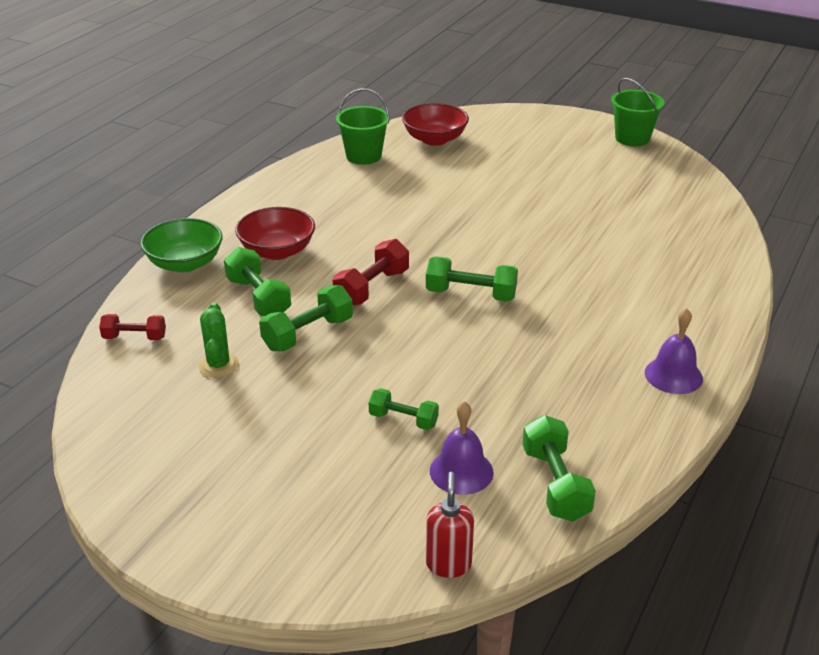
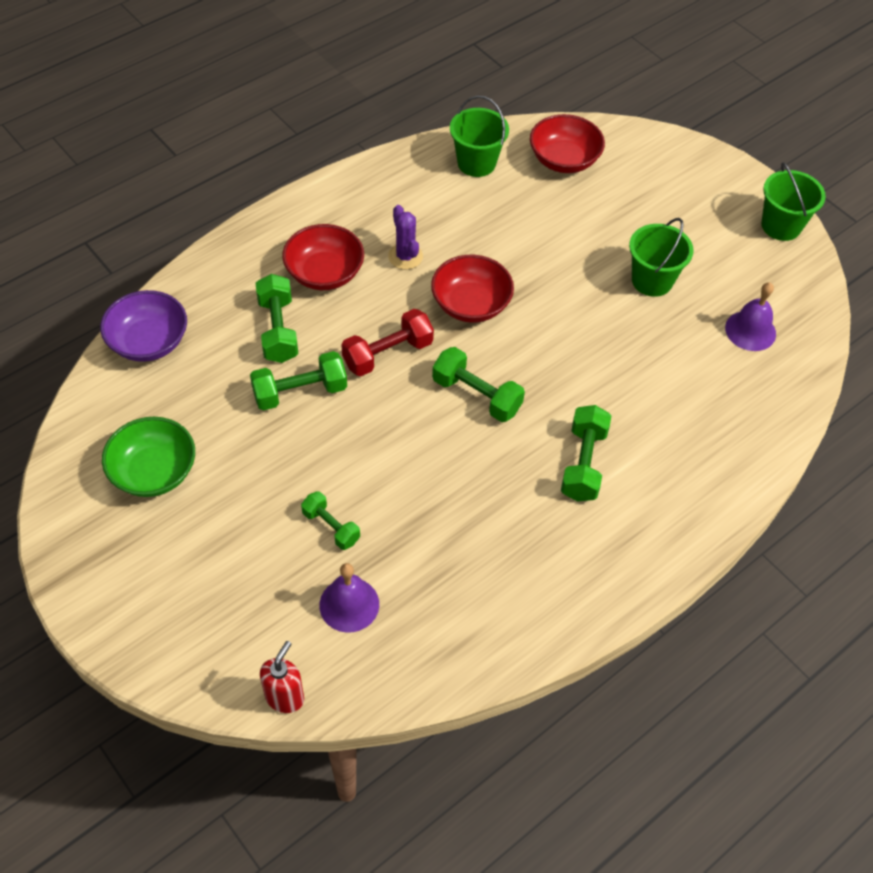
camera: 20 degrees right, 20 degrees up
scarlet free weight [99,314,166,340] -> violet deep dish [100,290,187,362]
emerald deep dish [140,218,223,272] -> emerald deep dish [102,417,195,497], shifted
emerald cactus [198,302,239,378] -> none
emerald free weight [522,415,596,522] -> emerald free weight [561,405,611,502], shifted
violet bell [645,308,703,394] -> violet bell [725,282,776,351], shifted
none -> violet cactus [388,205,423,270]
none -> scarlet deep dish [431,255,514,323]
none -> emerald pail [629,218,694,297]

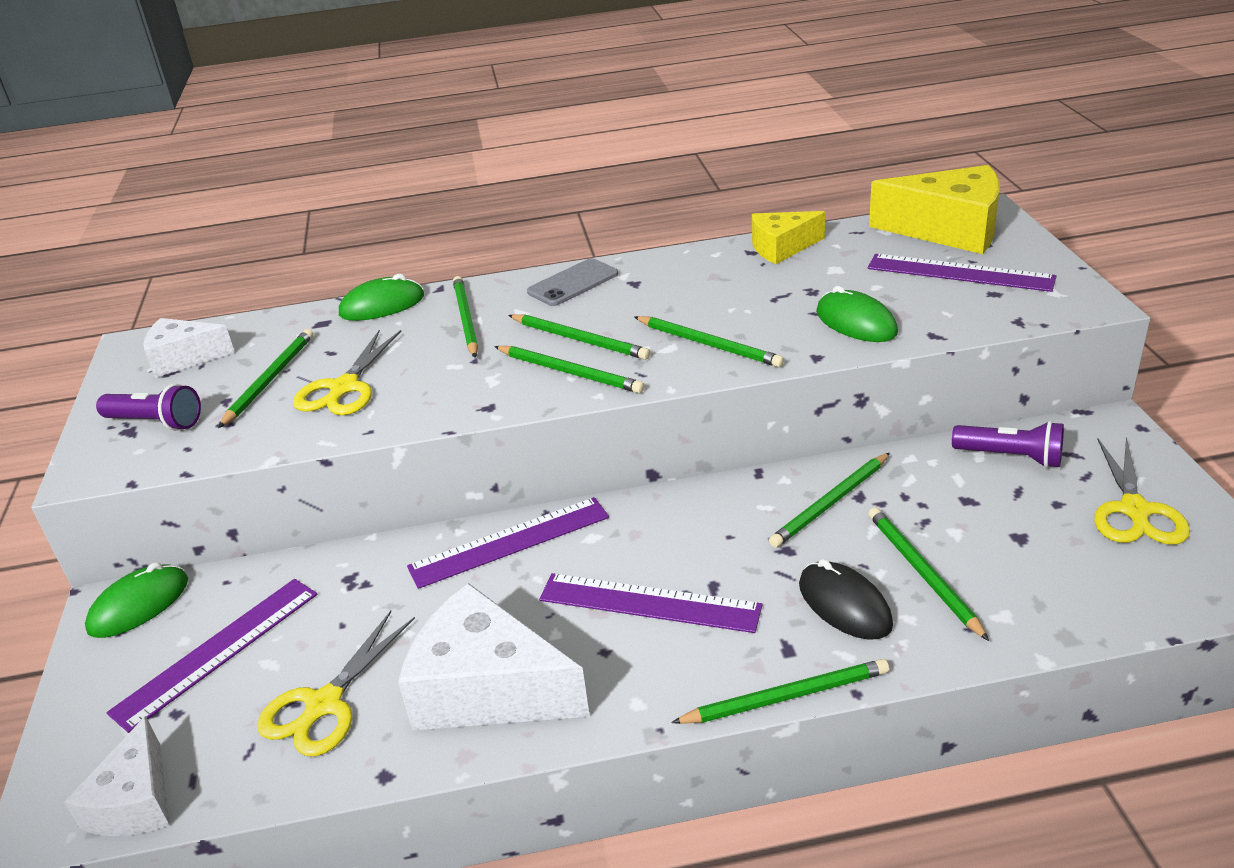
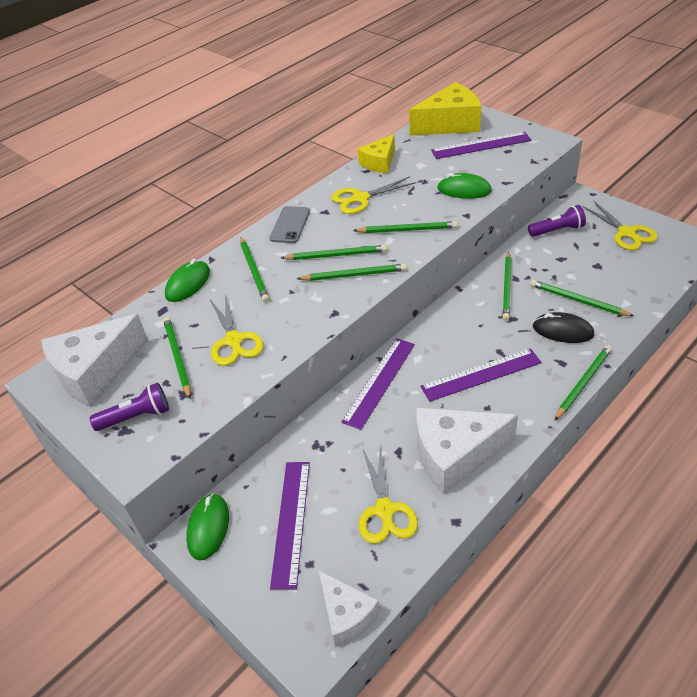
camera: 35 degrees left, 10 degrees up
white cheese wedge [143,318,235,378] -> white cheese wedge [41,314,148,407], x1.67
emerald lead pencil [453,276,478,358] -> emerald lead pencil [240,237,269,302], 150 degrees counterclockwise
none -> golden scissors [332,176,416,214]

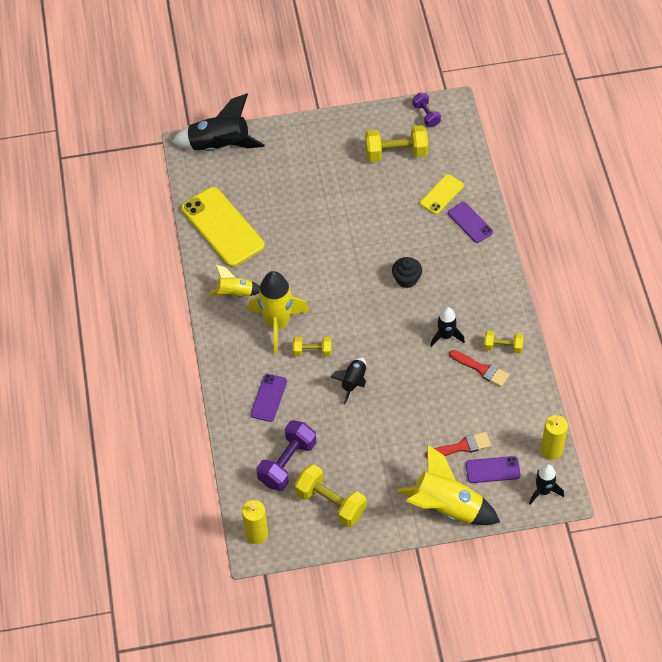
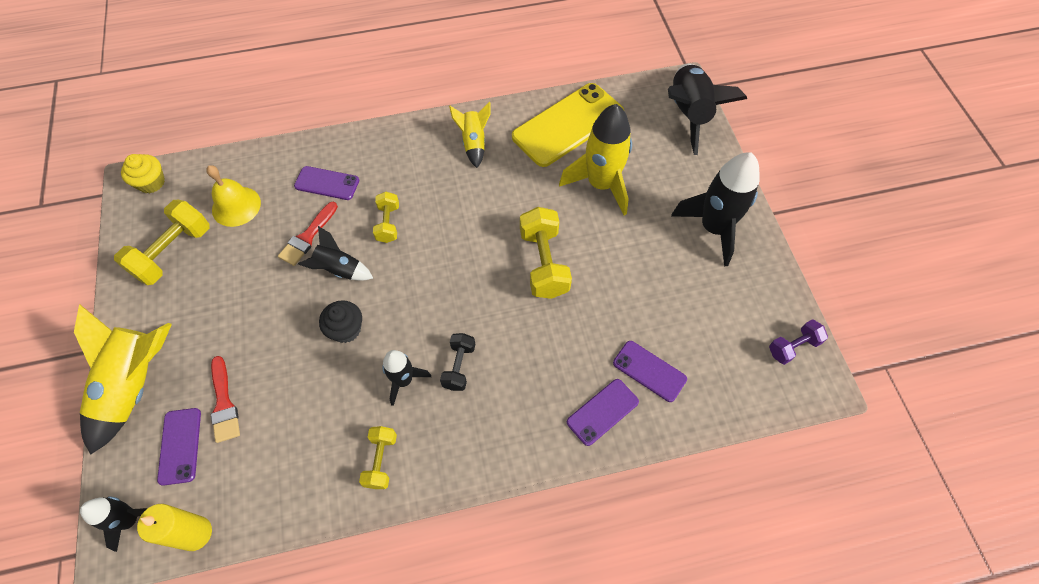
camera: 85 degrees right, 5 degrees up
golden pillar candle [242,500,268,544] -> golden muffin [121,154,165,193]
golden rocket [248,271,309,354] -> golden rocket [559,104,632,215], shifted
violet free weight [256,420,316,491] -> golden bell [206,165,261,227]
golden free weight [365,125,428,162] -> golden free weight [520,207,572,299], shifted
black muffin [392,257,422,288] -> black muffin [319,300,362,343], shifted
golden mobile phone [420,174,464,214] -> violet mobile phone [613,341,687,402]
scarlet brush [449,350,509,387] -> scarlet brush [278,201,338,266], shifted
none -> black free weight [440,333,475,391]
none -> black rocket [671,152,760,267]

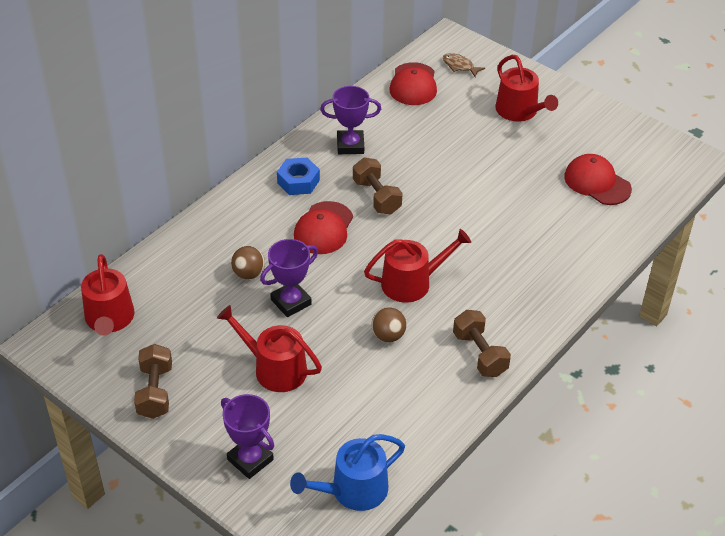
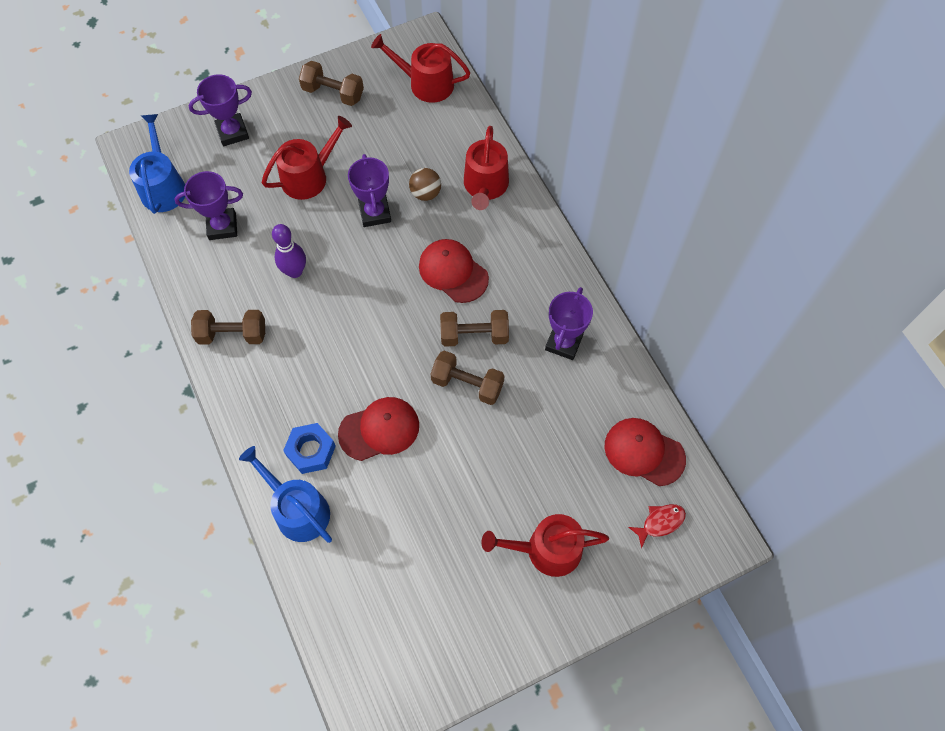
camera: 115 degrees right, 20 degrees up
royal blue hex nut [277,157,320,195] -> royal blue hex nut [283,423,336,474], shifted
scarlet watering pot [364,229,471,303] -> scarlet watering pot [464,126,509,210], shifted
dark brown ball [371,307,406,342] -> violet tenpin [272,224,306,278]
dark brown toy fish [443,53,485,77] -> scarlet toy fish [628,504,686,548]
scarlet peaked cap [564,154,632,205] -> scarlet peaked cap [338,397,419,461], shifted
none -> violet prize cup [174,171,243,240]
none -> royal blue watering pot [239,446,332,543]
none -> dark brown free weight [430,351,504,405]

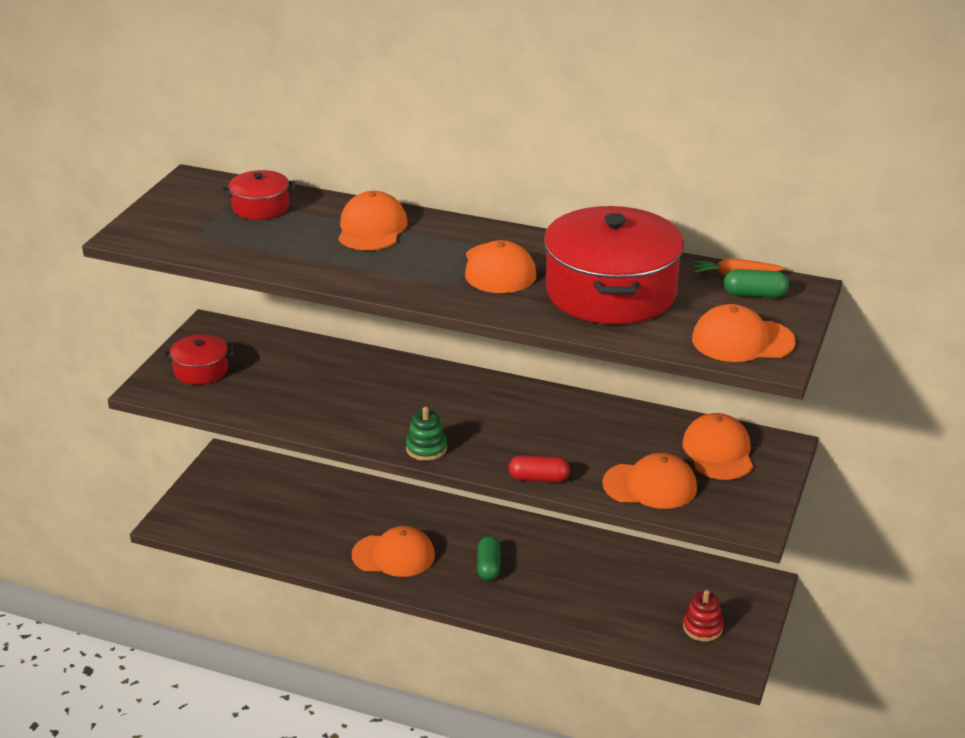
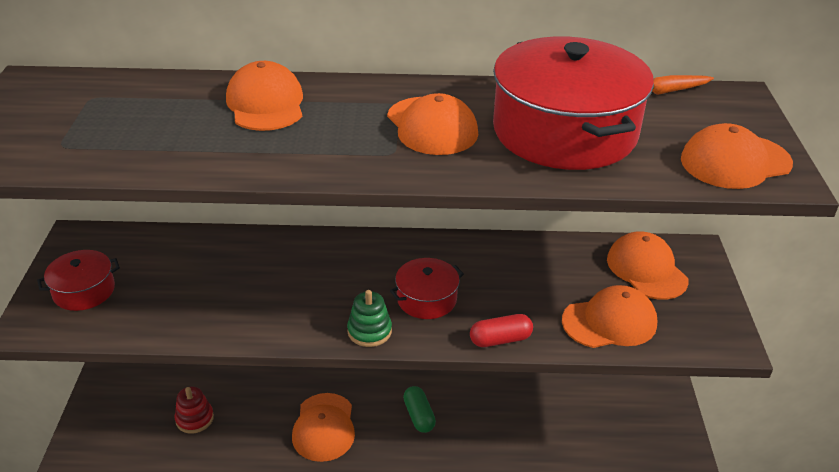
camera: 20 degrees left, 5 degrees up
scarlet pot [222,170,296,220] -> scarlet pot [390,258,464,319], shifted
orange peaked cap [352,526,435,577] -> orange peaked cap [292,393,355,462], 105 degrees clockwise
scarlet stacking rings [683,590,724,641] -> scarlet stacking rings [175,387,214,434], shifted
emerald pill shape [724,269,789,298] -> none

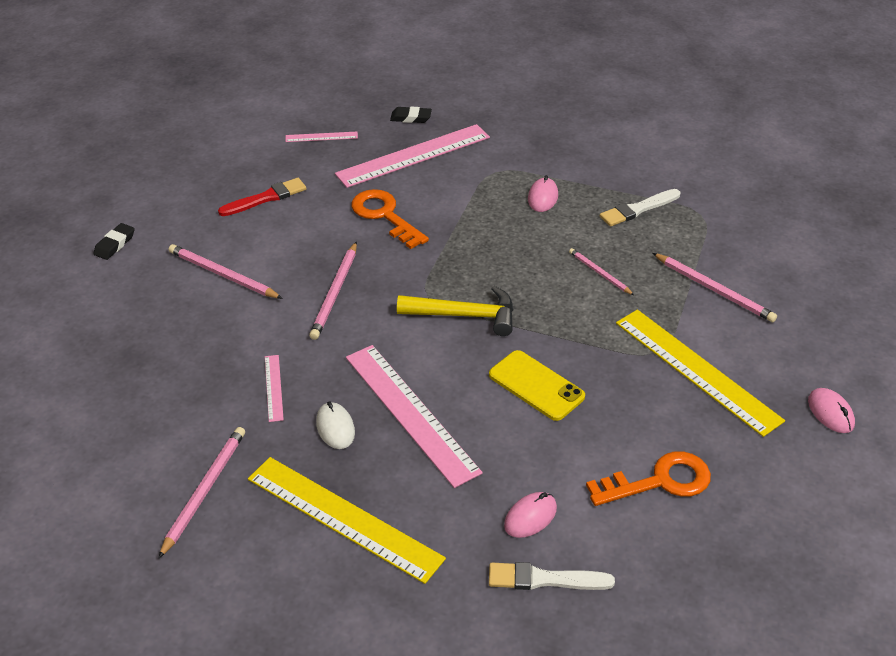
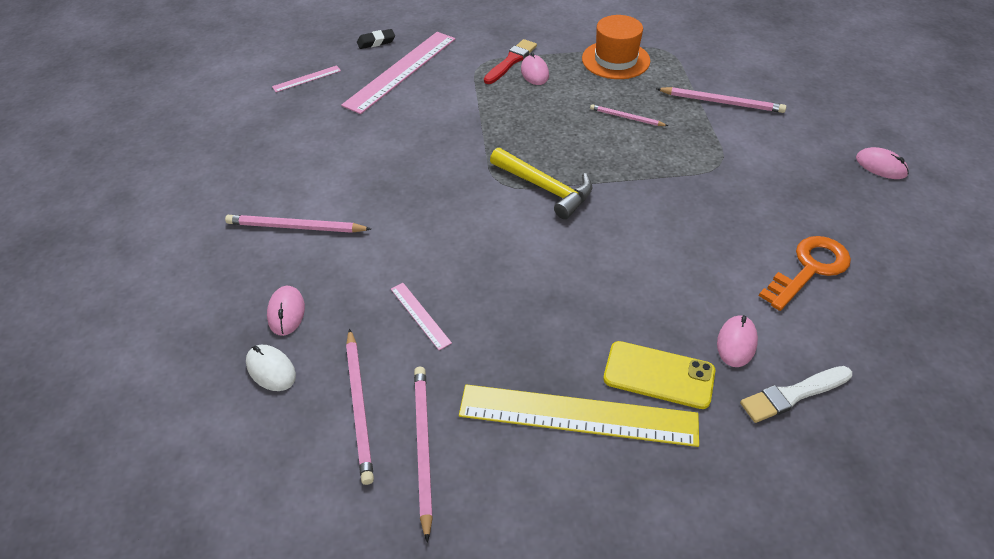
camera: 25 degrees left, 5 degrees up
black pencil eraser [93,223,135,260] -> none
scarlet brush [218,178,306,216] -> scarlet brush [484,39,537,84], shifted
rosy lead pencil [309,242,357,340] -> rosy lead pencil [346,329,374,485], shifted
white computer mouse [316,402,355,449] -> white computer mouse [246,345,296,391], shifted
rosy ruler [346,345,483,488] -> none
orange door key [351,189,429,249] -> none
golden carpenter's hammer [397,286,514,336] -> golden carpenter's hammer [490,148,592,219], 60 degrees clockwise
golden mobile phone [489,350,585,421] -> golden mobile phone [603,341,715,409], shifted
white brush [600,189,680,227] -> orange top hat [582,15,650,79]
golden ruler [616,310,785,437] -> none
none -> rosy computer mouse [267,286,305,336]

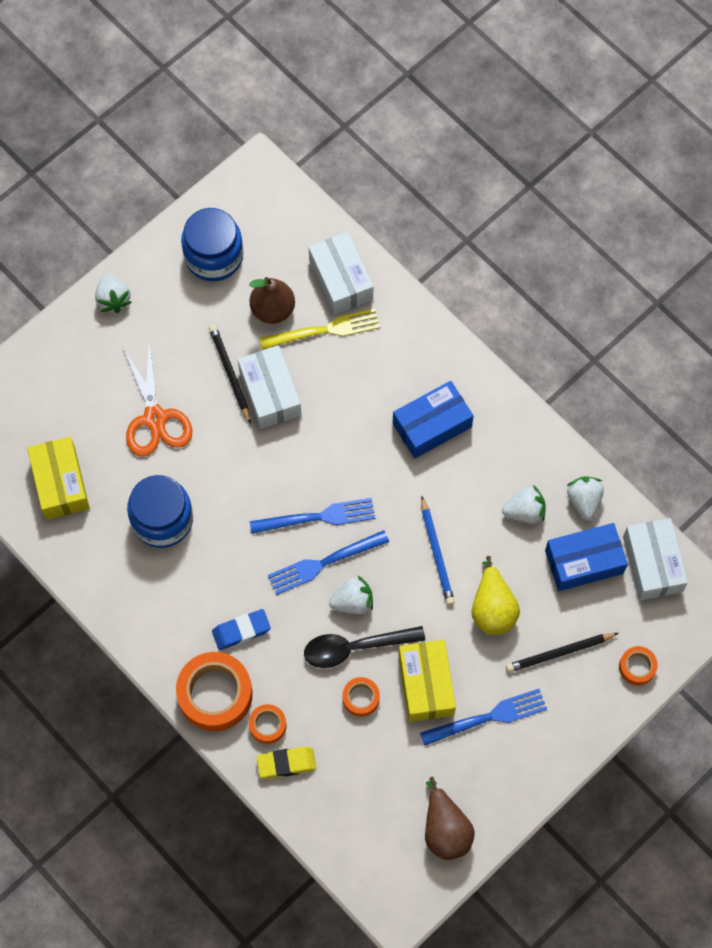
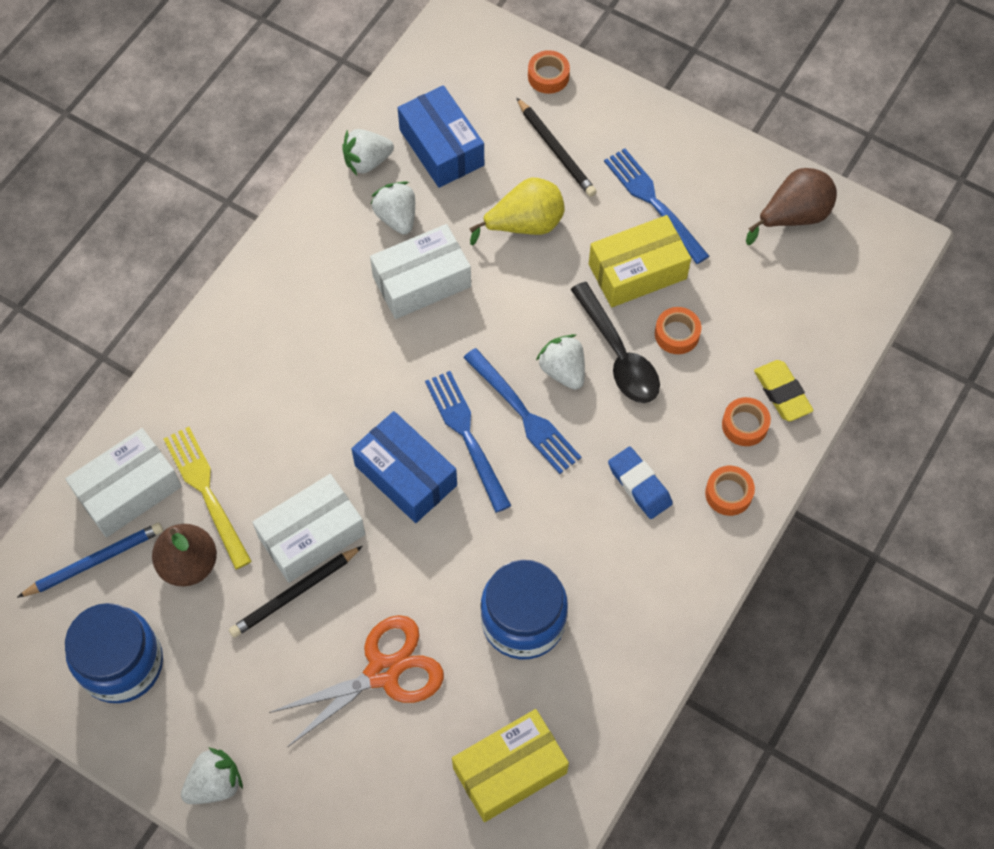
camera: 105 degrees left, 5 degrees down
orange roll of tape [176,652,253,731] -> orange roll of tape [705,466,755,516], x0.50
royal blue parcel [393,381,474,459] -> royal blue parcel [351,411,457,523], shifted
royal blue lead pencil [421,496,455,605] -> royal blue lead pencil [17,523,163,598], shifted
white parcel [623,518,688,600] -> white parcel [370,224,471,319], shifted

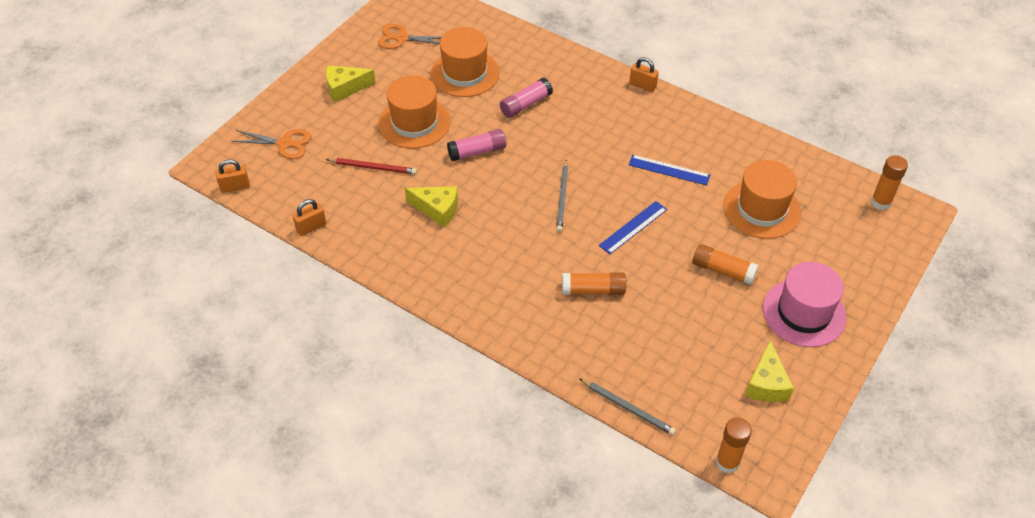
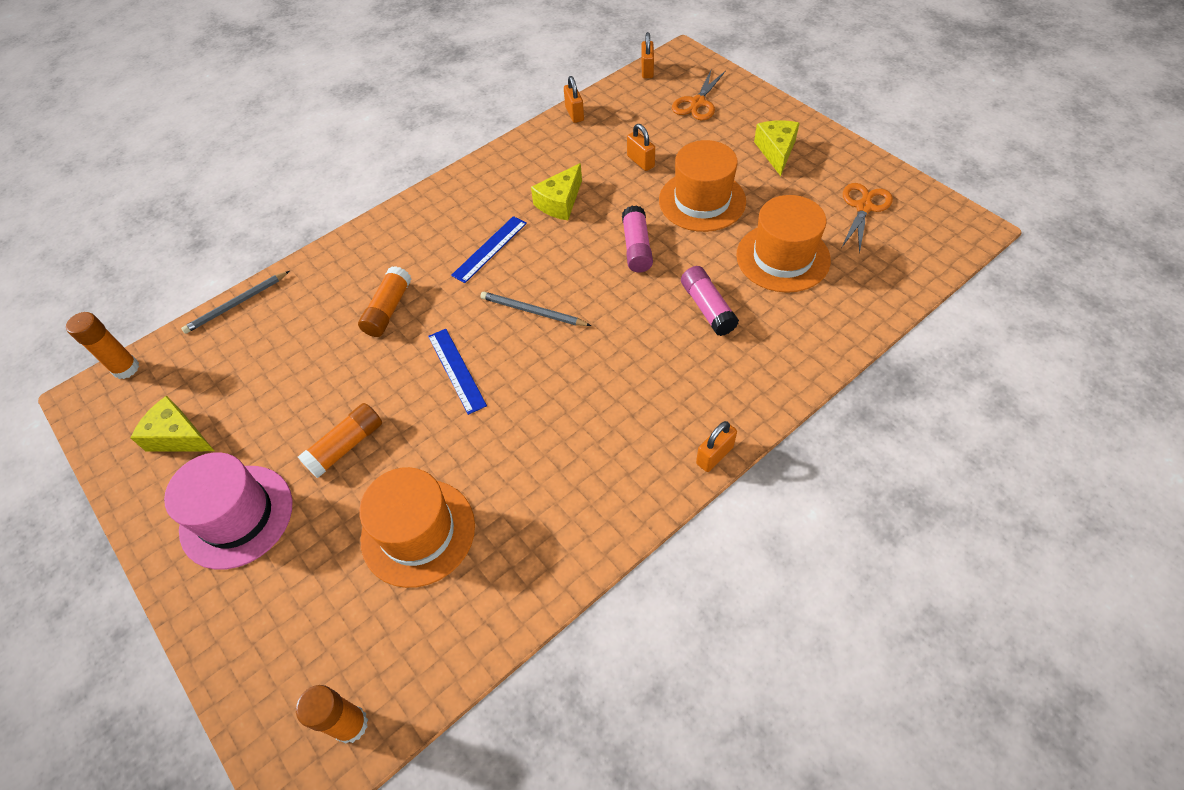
camera: 110 degrees right, 5 degrees up
scarlet lead pencil [326,158,417,174] -> orange lock [627,124,655,171]
royal blue ruler [628,155,710,185] -> royal blue ruler [451,216,527,283], shifted

